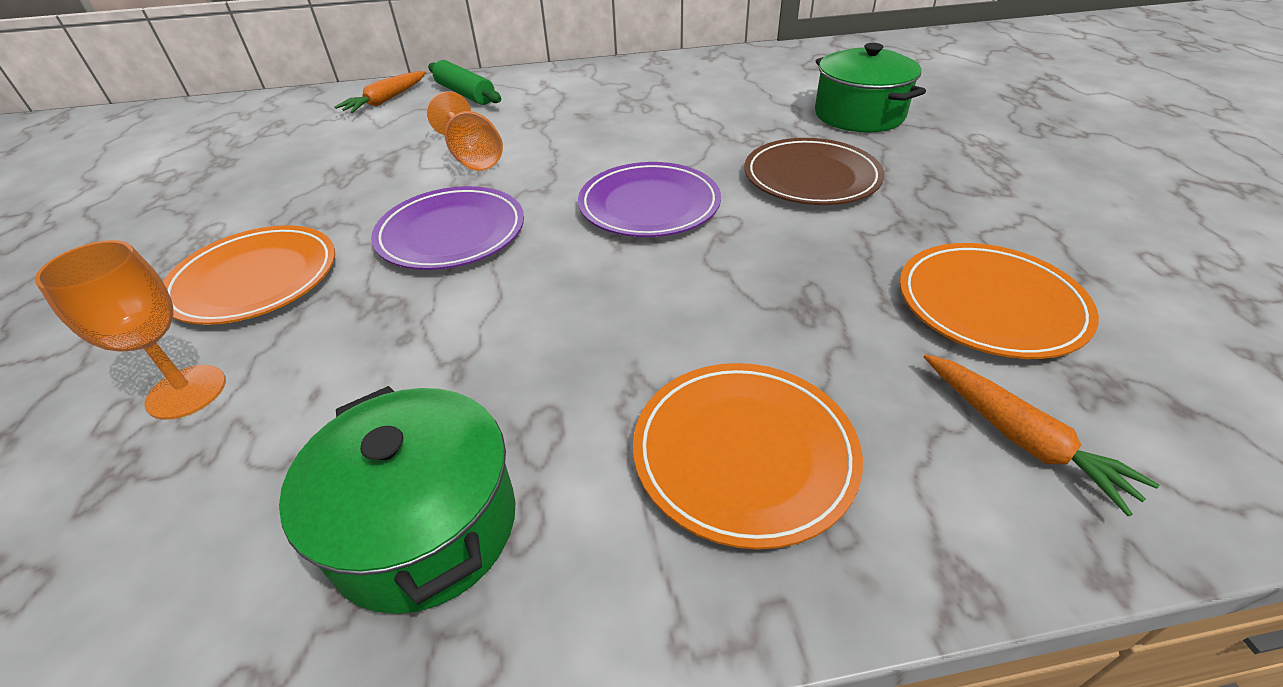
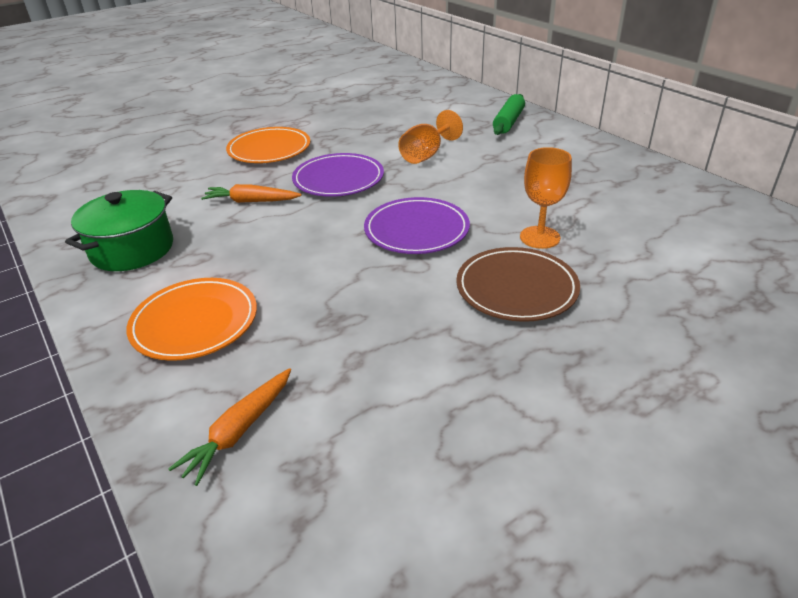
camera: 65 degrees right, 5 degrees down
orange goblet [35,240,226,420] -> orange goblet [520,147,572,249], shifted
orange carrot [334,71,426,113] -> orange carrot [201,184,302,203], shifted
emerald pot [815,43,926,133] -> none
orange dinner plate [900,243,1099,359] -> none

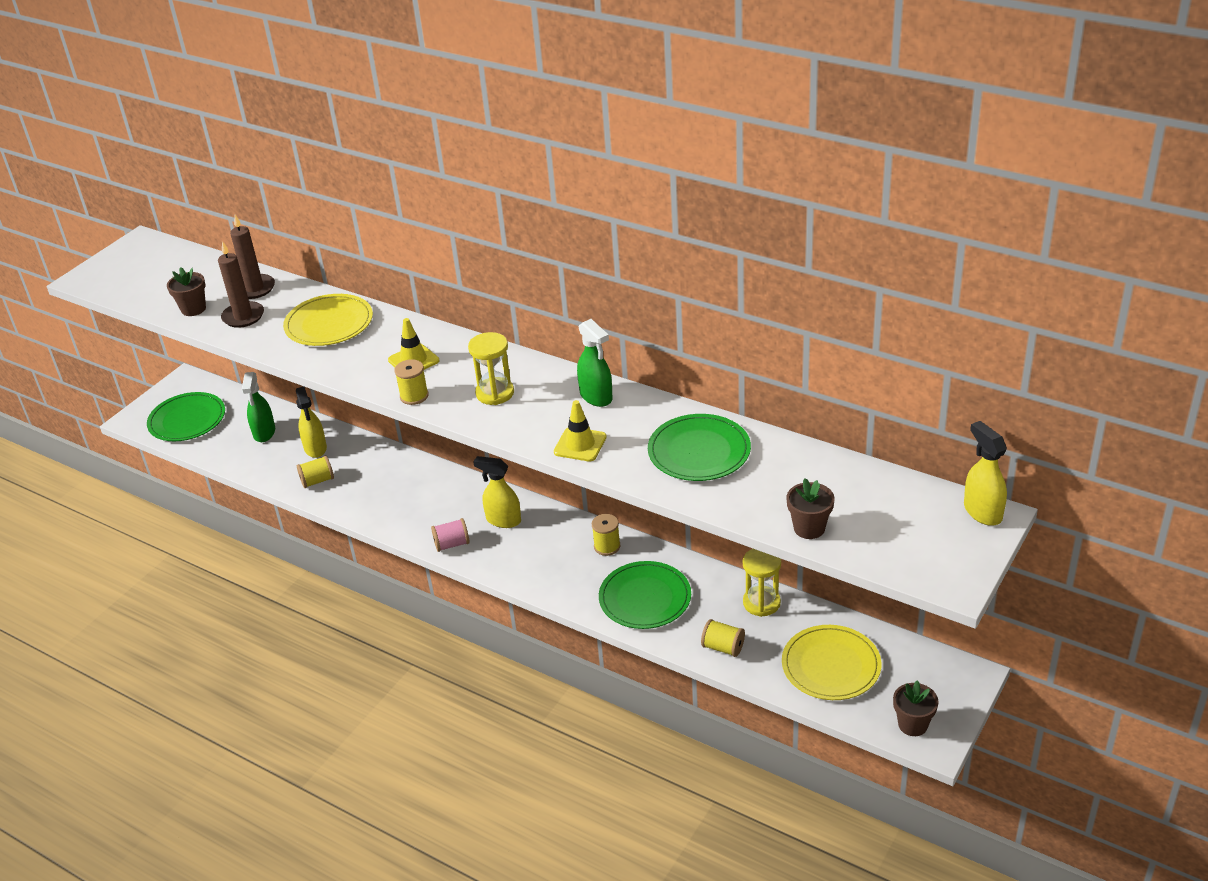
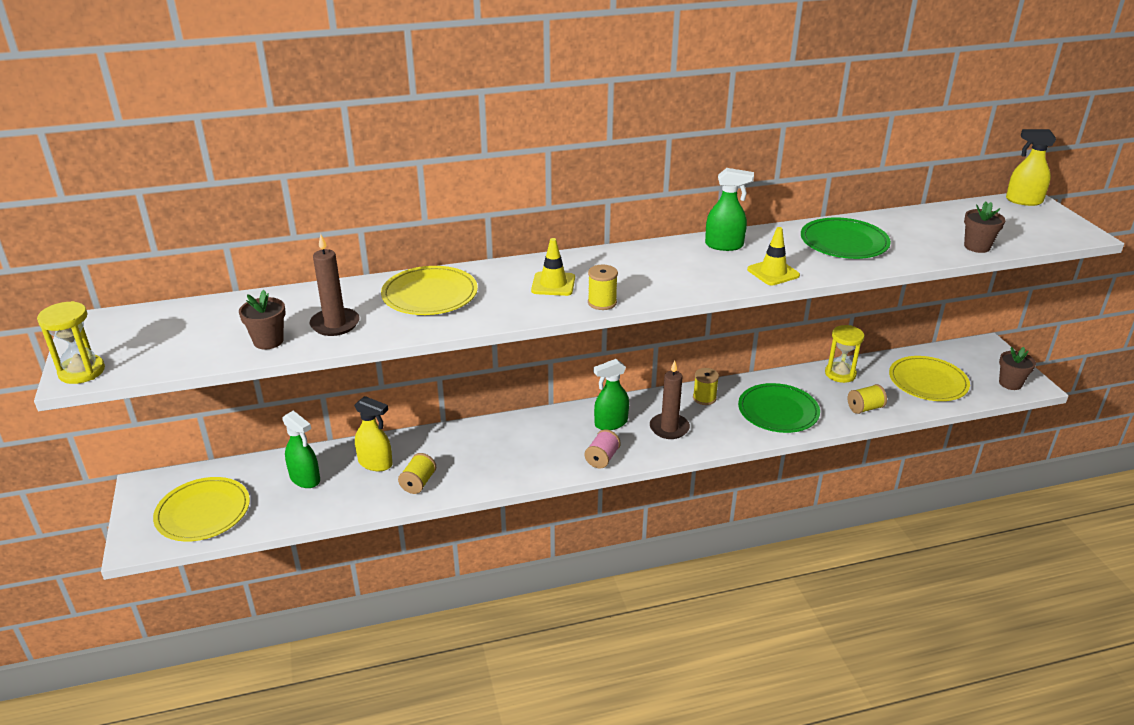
camera: 50 degrees left, 5 degrees down
emerald dinner plate [147,392,225,441] -> golden dinner plate [153,477,250,541]
dark brown pillar candle [230,215,275,299] -> dark brown pillar candle [650,360,690,439], shifted
golden sand timer [468,332,514,405] -> golden sand timer [37,301,105,384], shifted
golden sprayer [473,456,521,528] -> emerald sprayer [593,359,629,430]

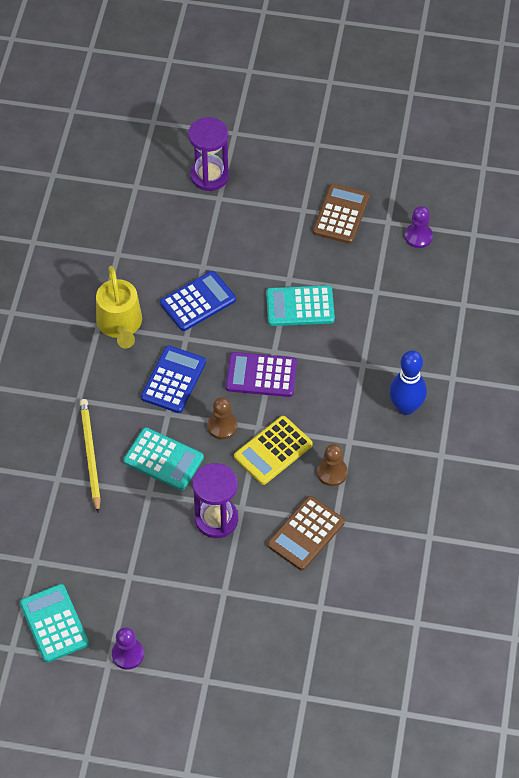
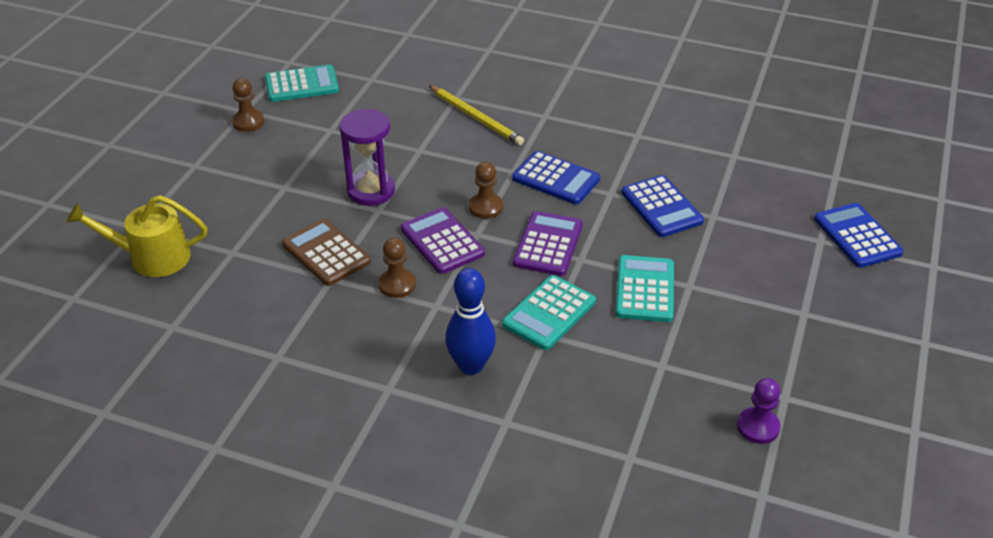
camera: 100 degrees right, 15 degrees down
golden lead pencil [80,399,101,514] -> golden lead pencil [429,86,524,145], 45 degrees clockwise
golden watering pot [96,266,142,348] -> golden watering pot [67,195,207,277], shifted
violet chess pawn [112,627,144,670] -> dark brown chess pawn [232,78,264,132]
turquoise calculator [123,427,204,490] -> turquoise calculator [502,275,596,350], shifted
violet sand timer [188,117,229,191] -> royal blue calculator [814,203,903,268]
golden calculator [234,416,313,485] -> violet calculator [401,207,485,274]
dark brown calculator [313,184,369,244] -> none

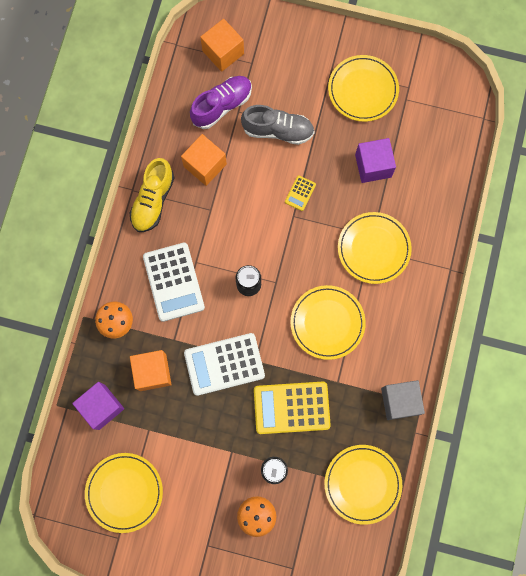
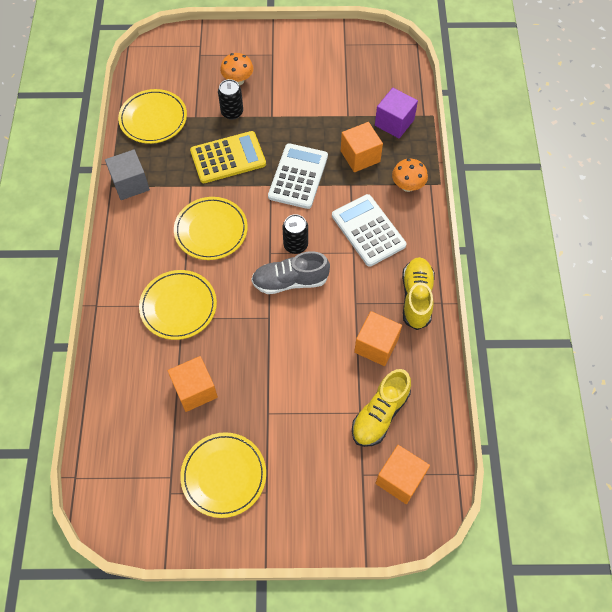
camera: 165 degrees right, 15 degrees down
golden dinner plate [85,453,163,533] -> none
white calculator [184,333,265,396] -> white calculator [268,143,328,209], 45 degrees counterclockwise
violet lace-up shoe [190,76,252,129] -> golden lace-up shoe [352,369,411,447]
gray lace-up shoe [241,105,315,145] -> gray lace-up shoe [251,251,330,294], shifted
golden calculator [285,175,316,211] -> none
violet cube [355,138,396,183] -> orange cube [168,356,218,412]

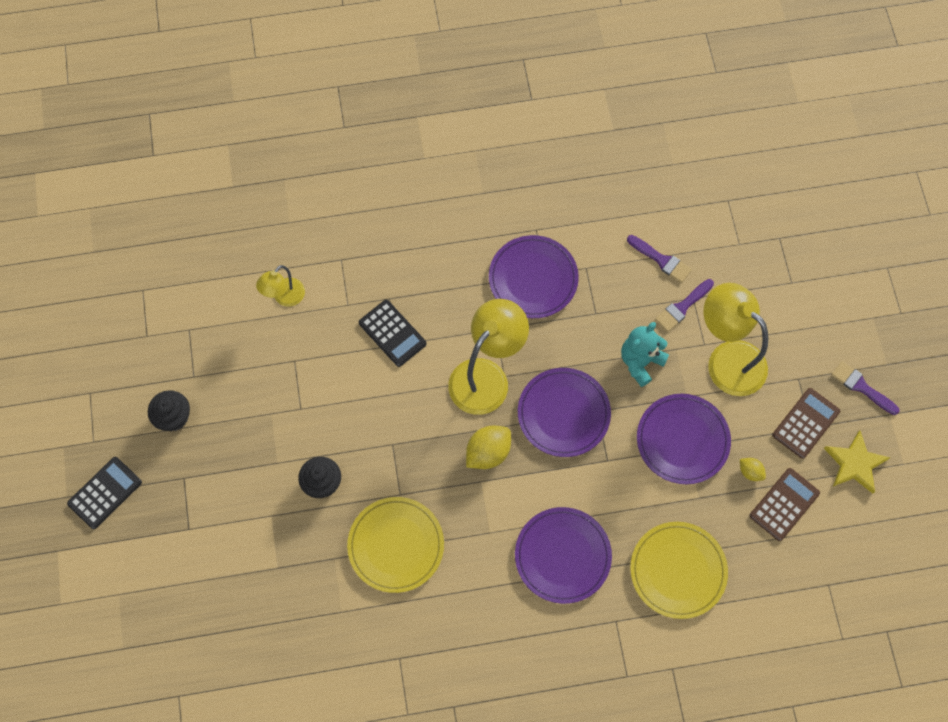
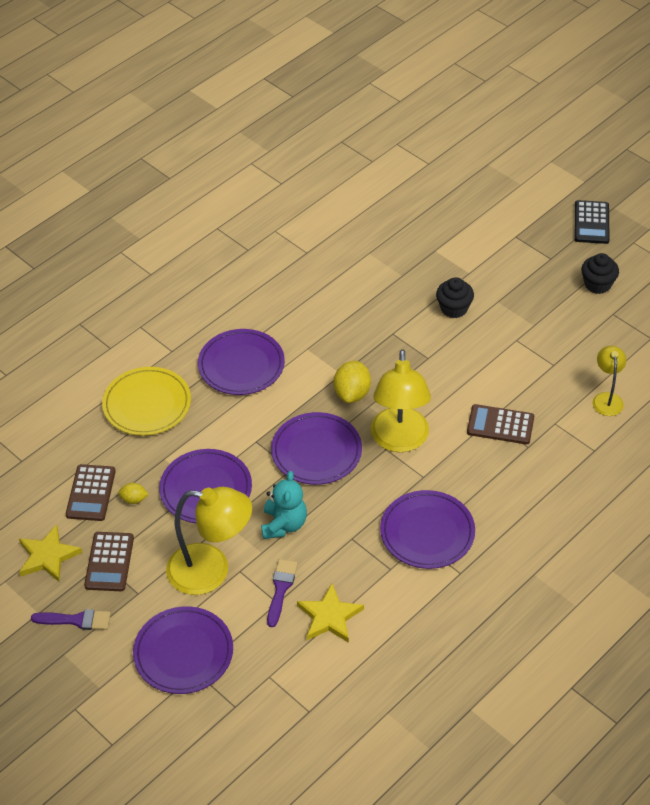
camera: 145 degrees right, 20 degrees down
golden dinner plate [347,497,444,593] -> none
black calculator [359,300,426,367] -> dark brown calculator [467,404,534,444]
violet brush [627,235,692,283] -> golden five-pointed star [297,583,364,643]
none -> violet dinner plate [133,606,233,694]

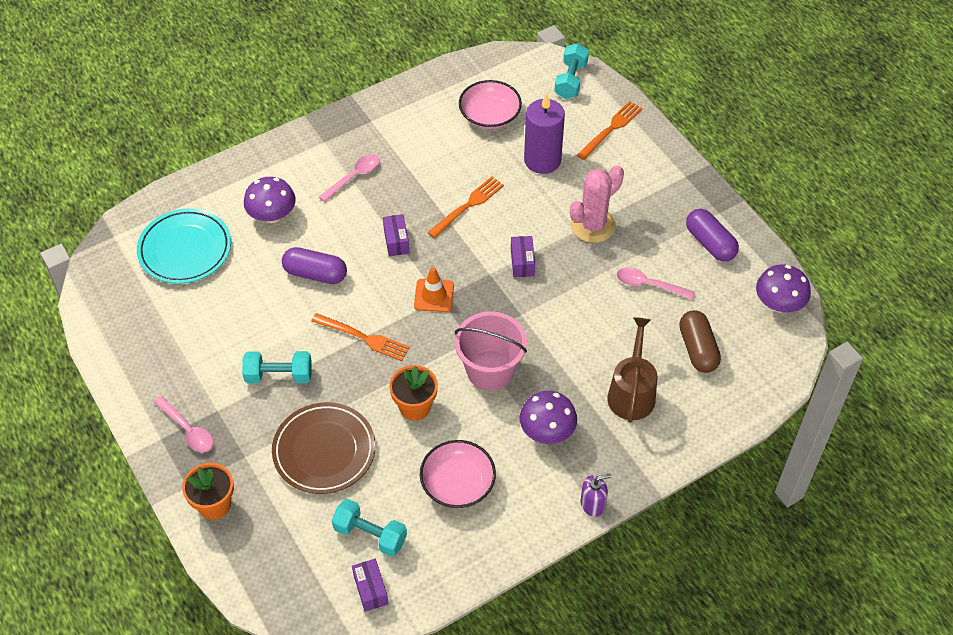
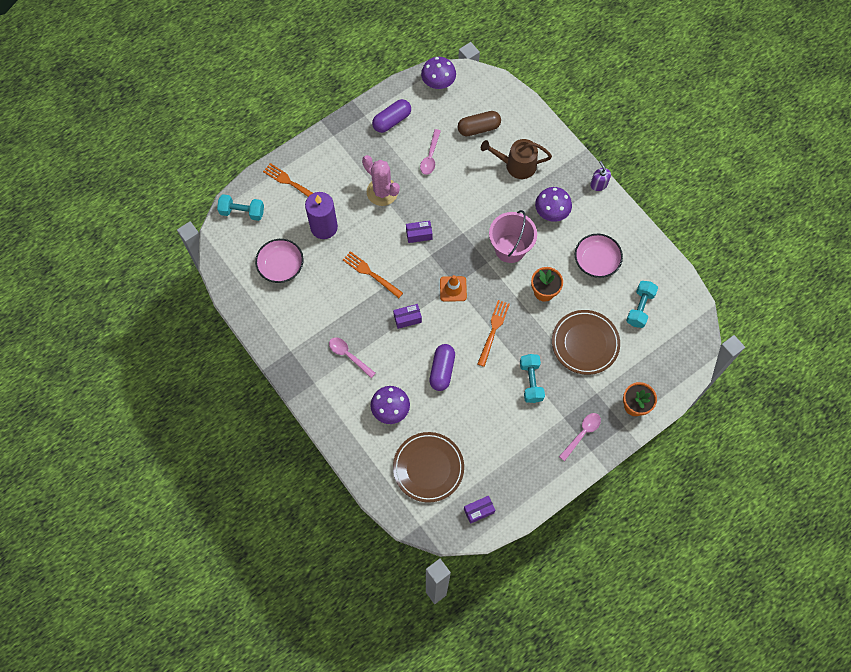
camera: 95 degrees left, 15 degrees up
turquoise dinner plate [137,208,231,284] -> dark brown dinner plate [393,432,464,503]
violet parcel [352,559,388,612] -> violet parcel [464,496,495,524], shifted

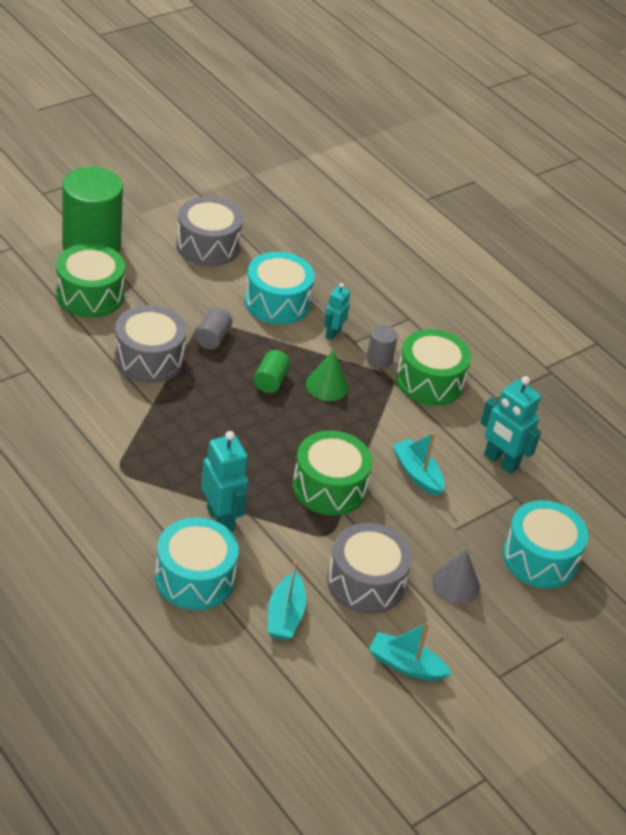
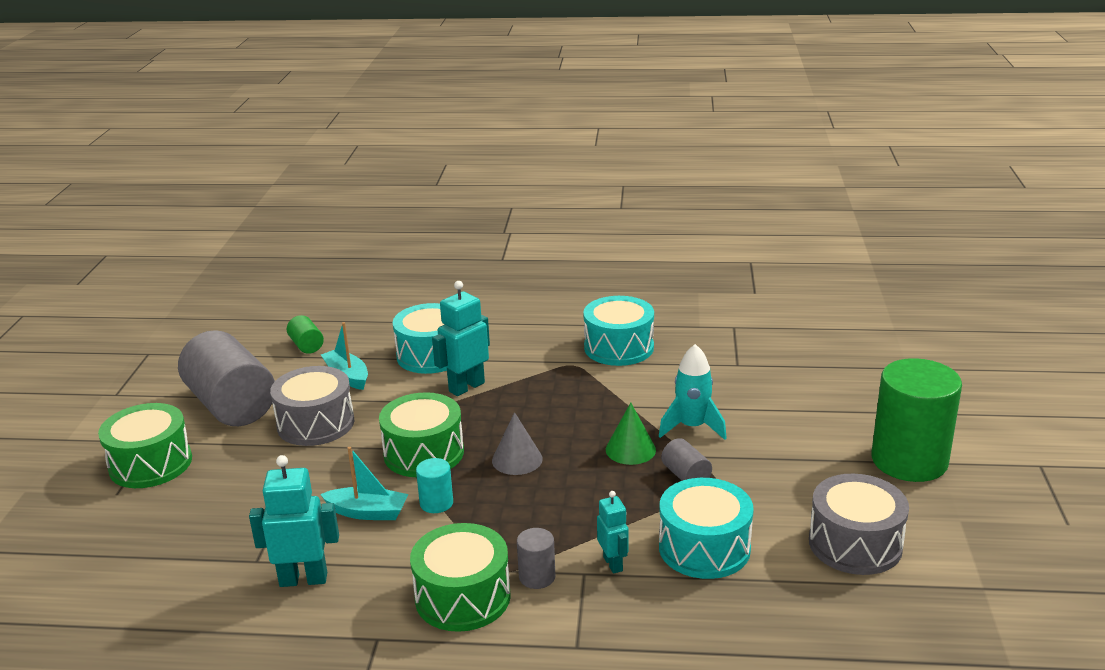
camera: 140 degrees right, 15 degrees down
emerald snare drum [56,244,125,318] -> emerald snare drum [98,403,192,488], shifted
gray snare drum [114,305,186,383] -> turquoise rocket [659,344,727,440]
turquoise robot [201,431,248,531] -> turquoise robot [432,281,490,396], 120 degrees clockwise
emerald cylinder [254,350,291,393] -> emerald cylinder [287,315,324,354], shifted
emerald cone shape [306,350,349,401] -> emerald cone shape [606,403,656,465], shifted
turquoise sailboat [369,622,452,681] -> gray cylinder [178,330,275,426]
gray cone shape [432,550,480,604] -> gray cone shape [492,412,543,475], shifted
turquoise snare drum [503,500,589,588] -> turquoise snare drum [583,296,654,366], shifted
none -> turquoise cylinder [416,458,453,513]

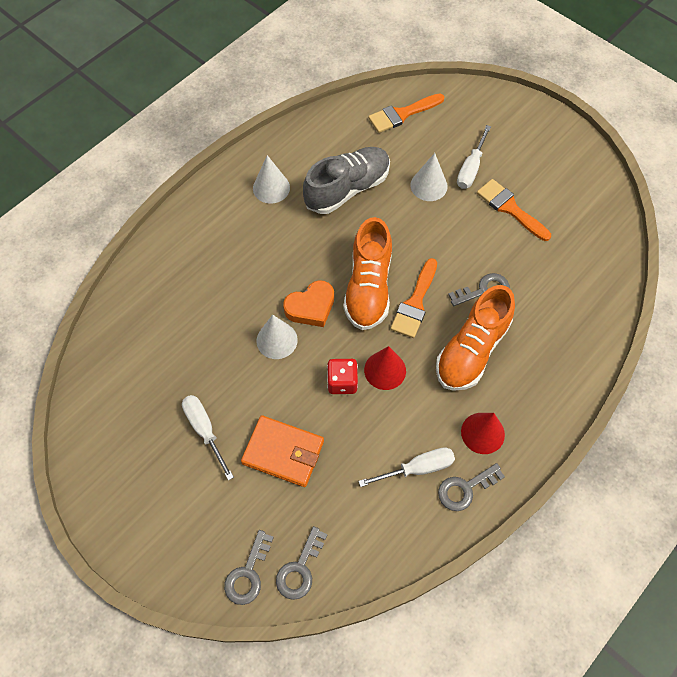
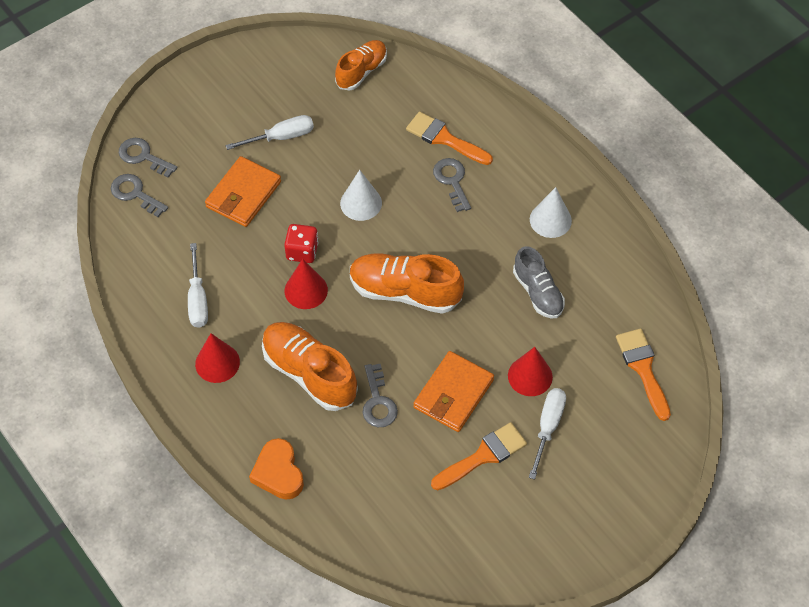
camera: 100 degrees right, 5 degrees down
orange heart shape [283,280,334,327] -> orange heart shape [249,438,304,500], shifted
gray lace-up shoe [303,147,390,214] -> gray lace-up shoe [513,246,565,318], x0.65
orange brush [390,258,437,338] -> orange brush [406,112,493,165], shifted
white cone shape [410,153,448,201] -> scarlet cone shape [508,347,553,396]
gray door key [438,463,505,511] -> gray door key [433,158,471,212], shifted
white flat screwdriver [457,125,491,189] -> white flat screwdriver [529,388,566,480], 75 degrees clockwise
none -> orange lace-up shoe [335,40,387,90]
none -> orange billfold [414,351,494,432]

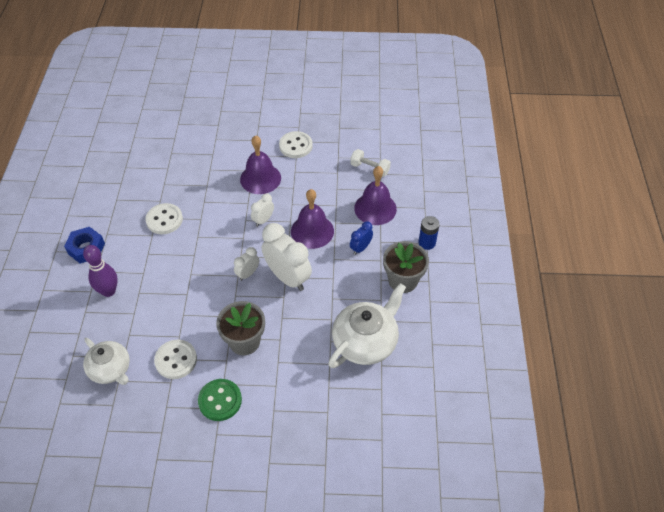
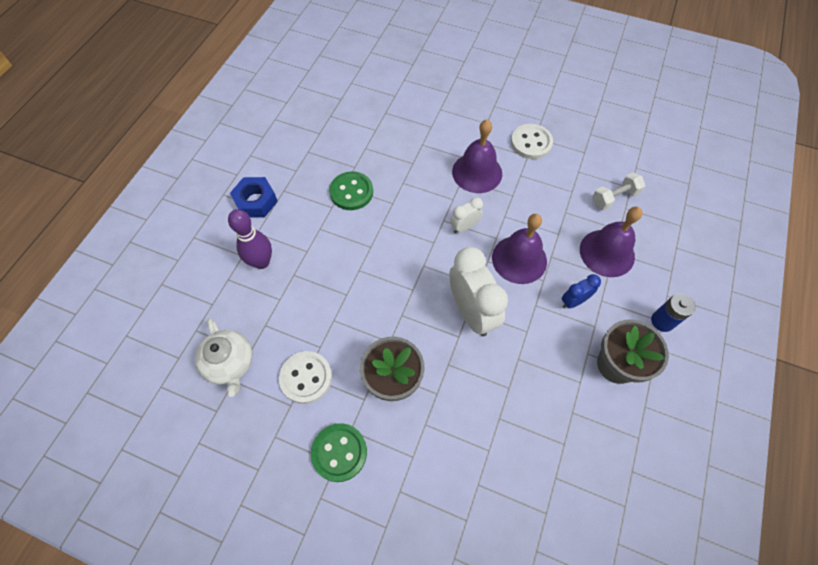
camera: 20 degrees right, 10 degrees up
white button [145,203,183,234] -> emerald button [329,171,373,210]
white alarm clock [234,247,259,281] -> none
white teapot [328,283,406,368] -> none
white free weight [350,149,391,177] -> white free weight [592,172,645,210], 75 degrees counterclockwise

